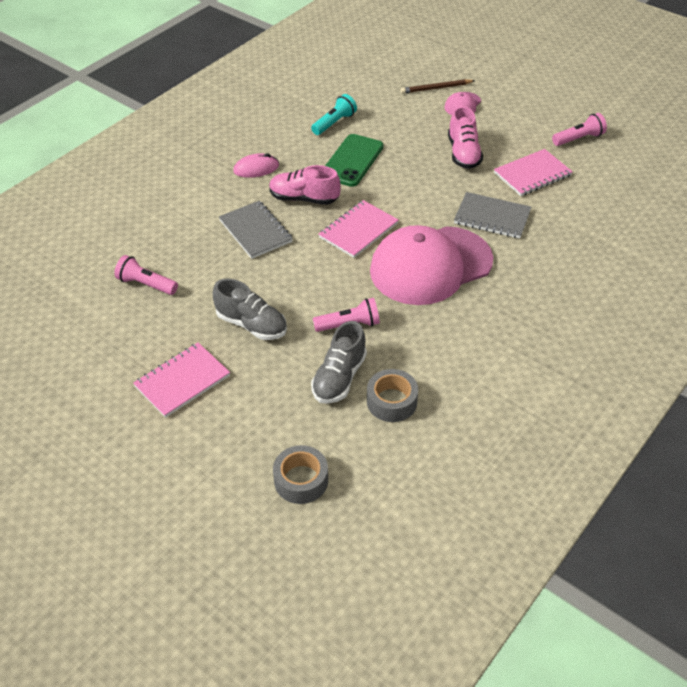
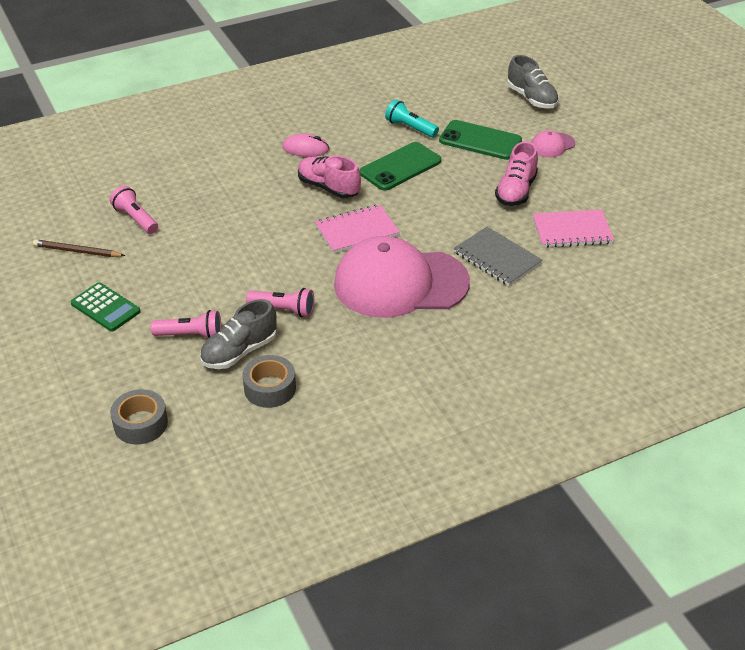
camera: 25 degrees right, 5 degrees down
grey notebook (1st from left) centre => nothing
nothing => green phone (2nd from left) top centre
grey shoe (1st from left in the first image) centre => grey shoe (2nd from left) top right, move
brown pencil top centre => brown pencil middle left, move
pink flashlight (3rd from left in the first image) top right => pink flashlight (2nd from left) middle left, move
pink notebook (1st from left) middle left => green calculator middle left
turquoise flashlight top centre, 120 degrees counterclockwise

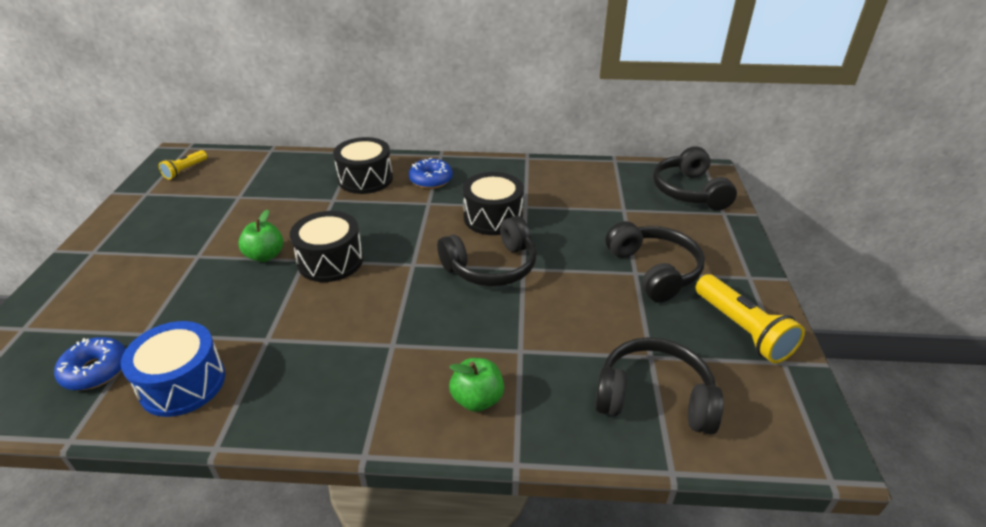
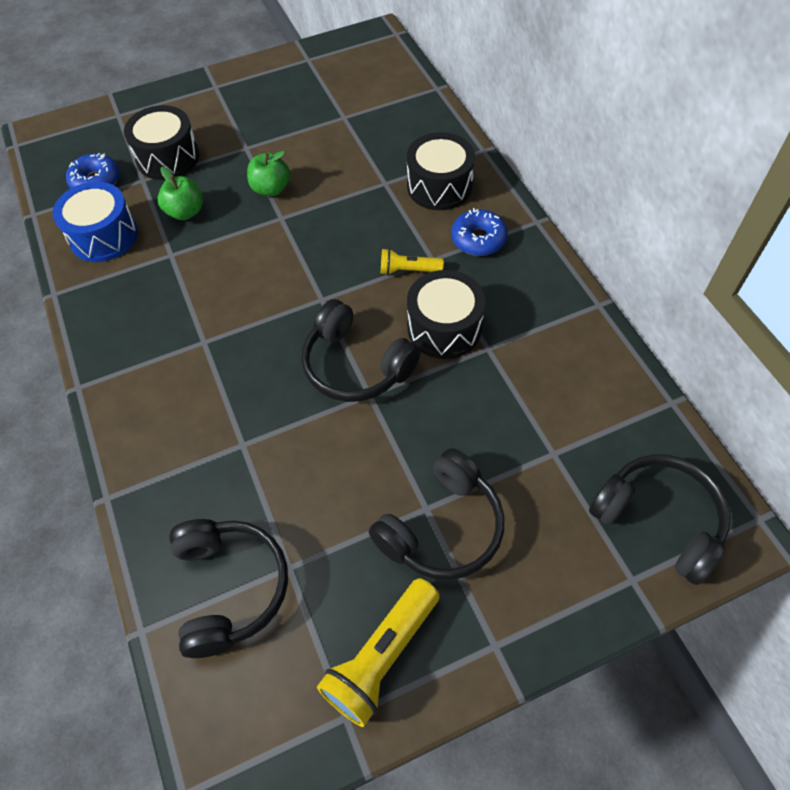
camera: 65 degrees right, 20 degrees up
yellow flashlight (1st from left in the first image) top left => yellow flashlight (2nd from left) top centre, move
black drum (1st from left) middle left => black drum (1st from left) top left, move
green apple (2nd from left in the first image) bottom centre => green apple (1st from left) top left, move
black headphones (4th from left) middle right, 75 degrees clockwise

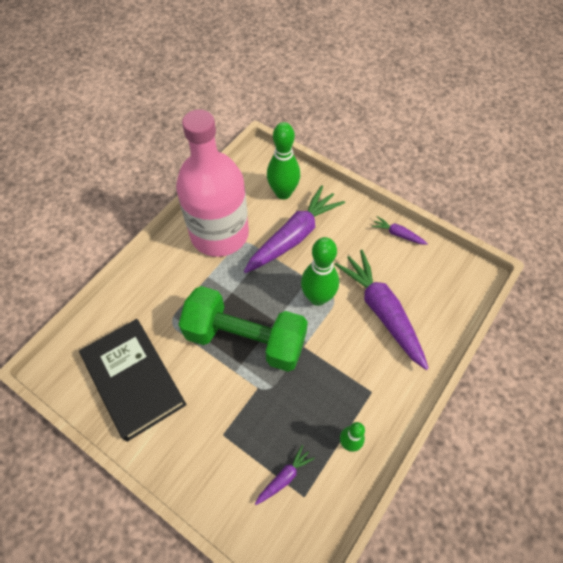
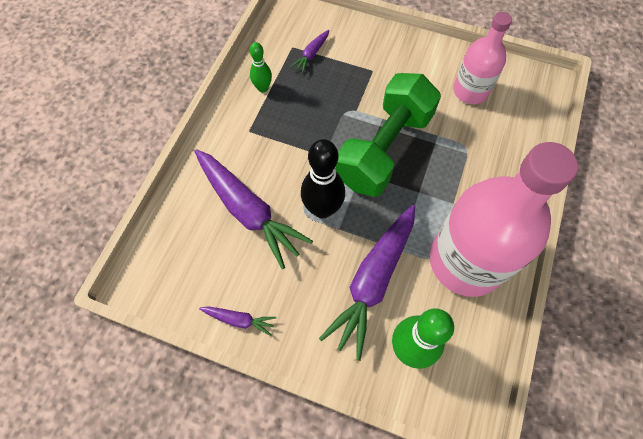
camera: 165 degrees right, 5 degrees up
black book bottom left => pink bottle (1st from left) top right
green bowling pin (2nd from left) centre => black bowling pin centre
green dumbbell centre => green dumbbell top centre, 60 degrees counterclockwise

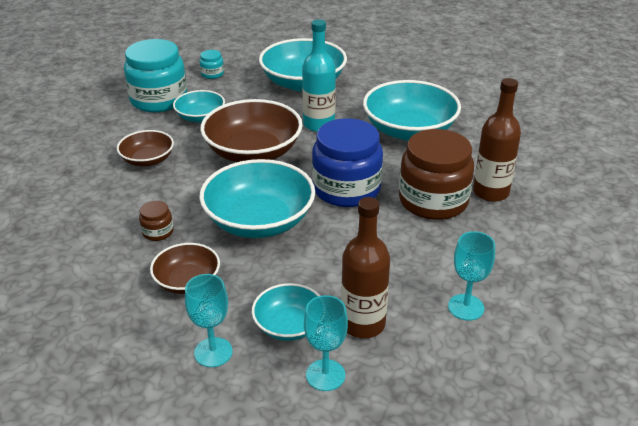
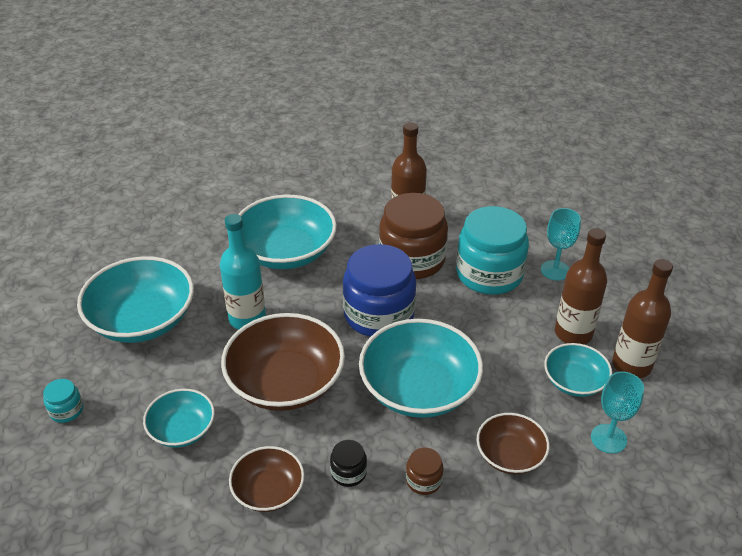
camera: 80 degrees left, 5 degrees up
nothing => black jar bottom centre
turquoise jar (1st from left in the first image) top left => turquoise jar (2nd from left) centre, move
turquoise goblet (2nd from left) bottom centre => brown bottle (3rd from left) middle right

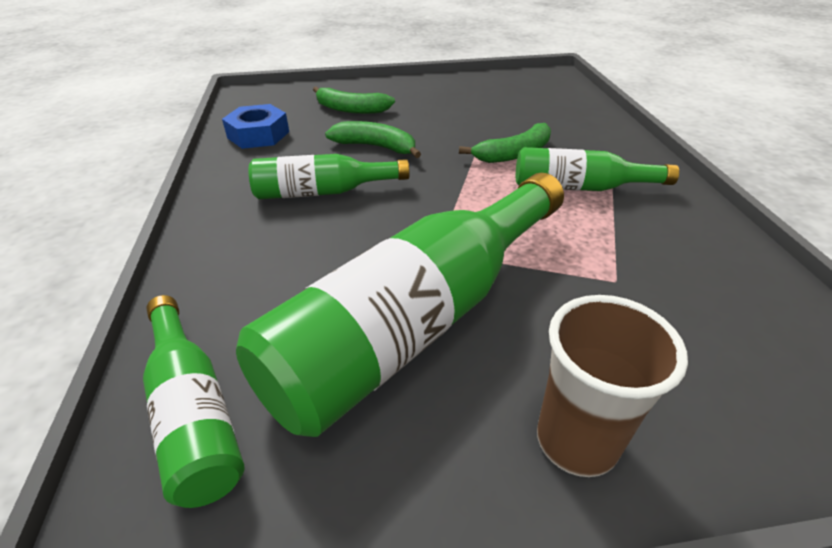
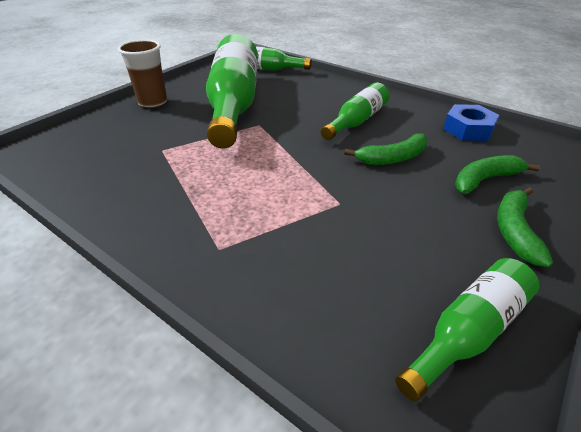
camera: 135 degrees right, 0 degrees up
green banana (3rd from left) top centre => green banana (3rd from left) middle right, move
green bottle (4th from left) top right => green bottle (4th from left) bottom right, move

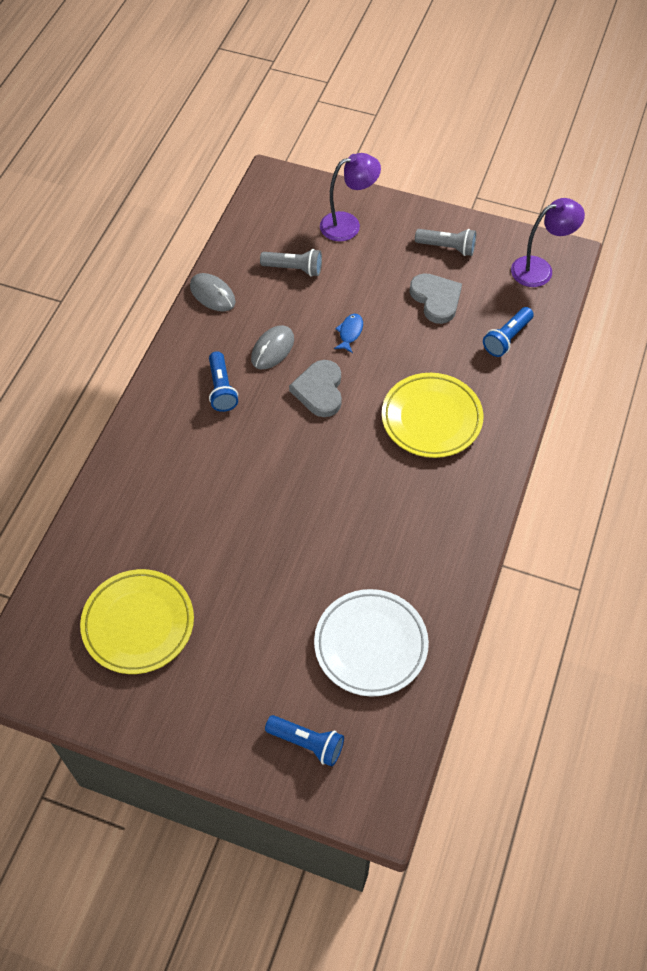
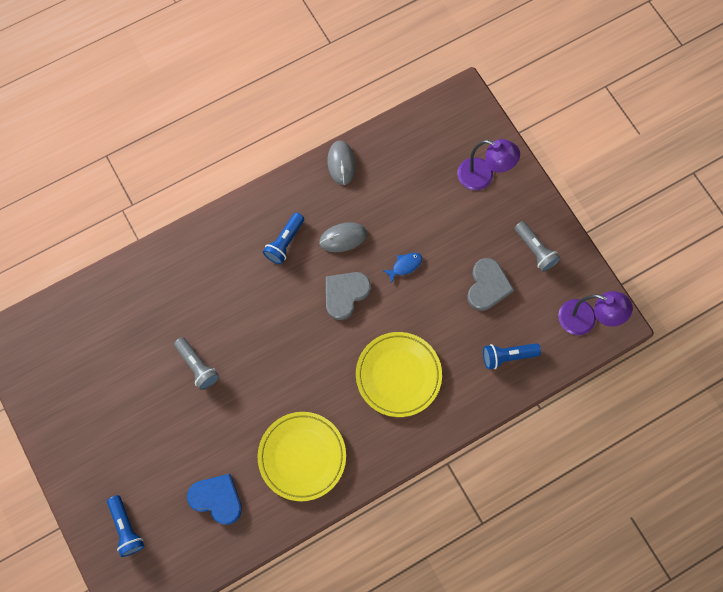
camera: 40 degrees right, 15 degrees up
yellow plate (1st from left) middle left => yellow plate (1st from left) bottom centre, move
grey flashlight (1st from left) top centre => grey flashlight (1st from left) middle left, move
white plate centre => blue heart bottom left

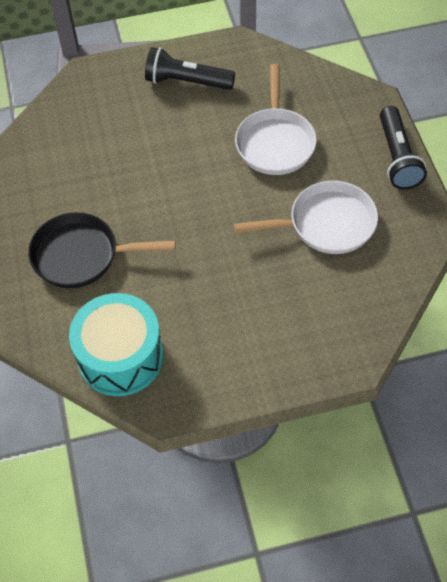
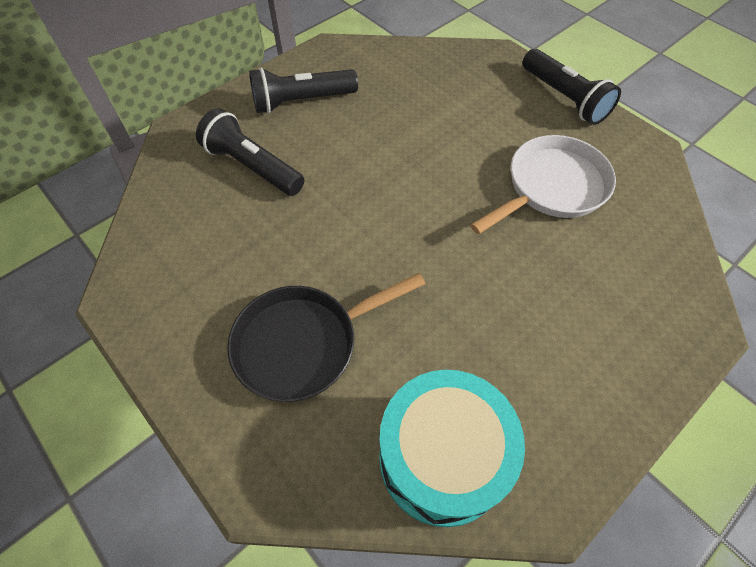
camera: 30 degrees left, 0 degrees up
white pan (1st from left) top centre => nothing
nothing => black flashlight (1st from left) top left

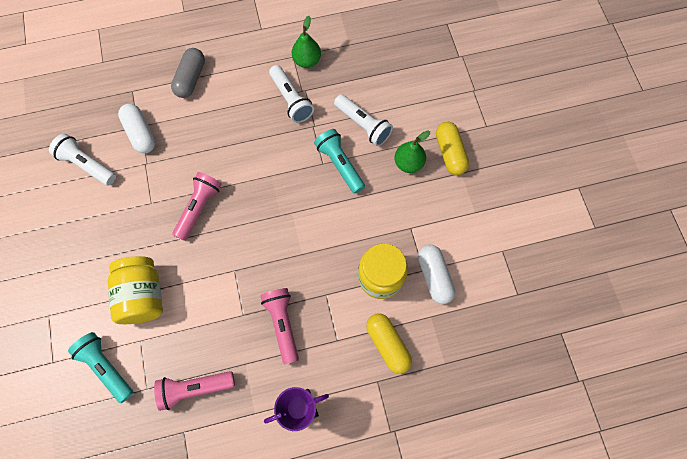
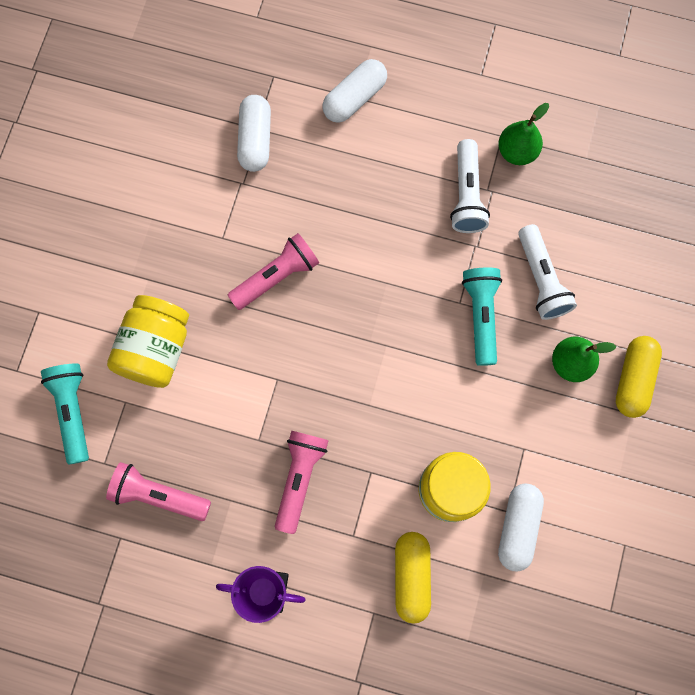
camera: 30 degrees right, 5 degrees up
white flashlight (1st from left) middle left => nothing
grey capsule top left => white capsule (2nd from left) top centre

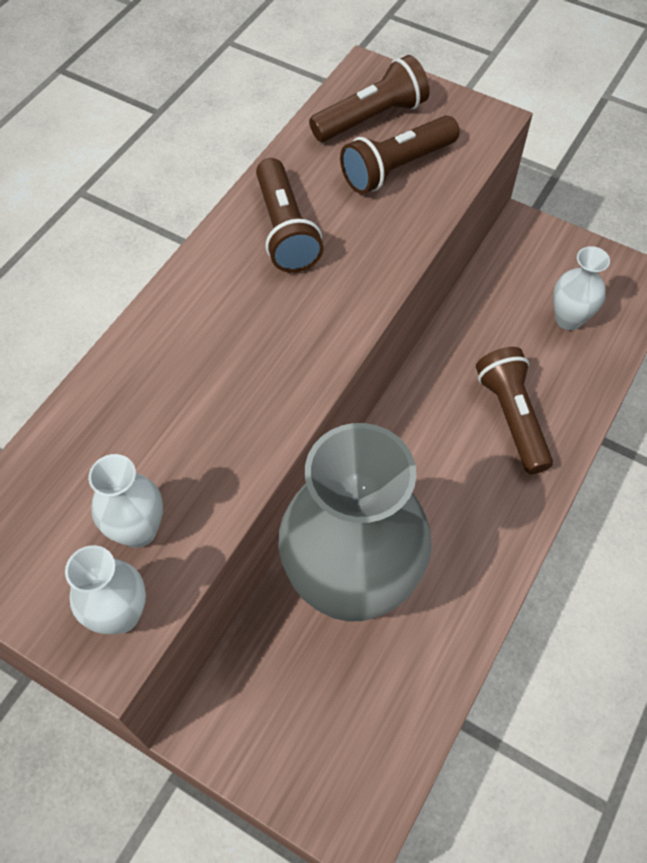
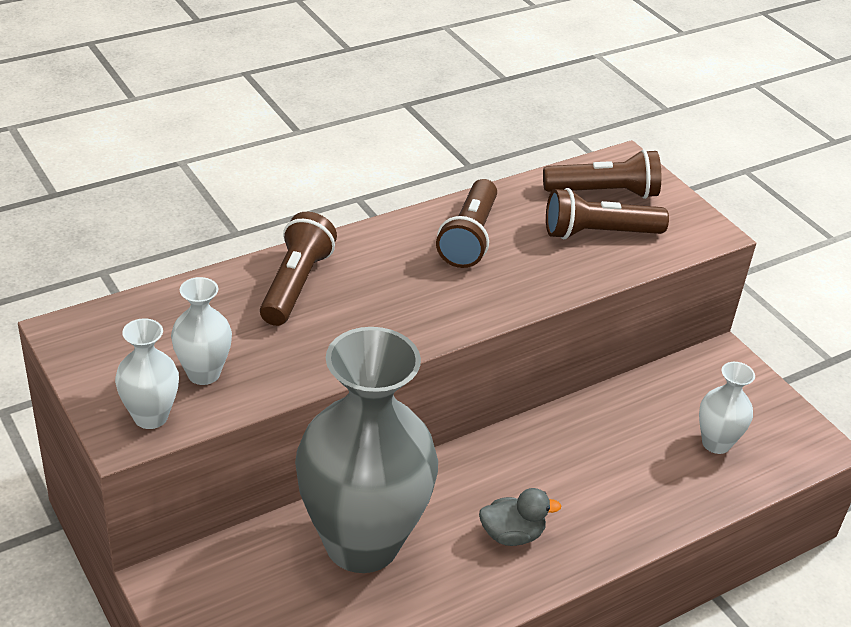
camera: 25 degrees right, 20 degrees down
nothing => grey duck bottom centre
brown flashlight (4th from left in the first image) middle right => brown flashlight (1st from left) centre, move

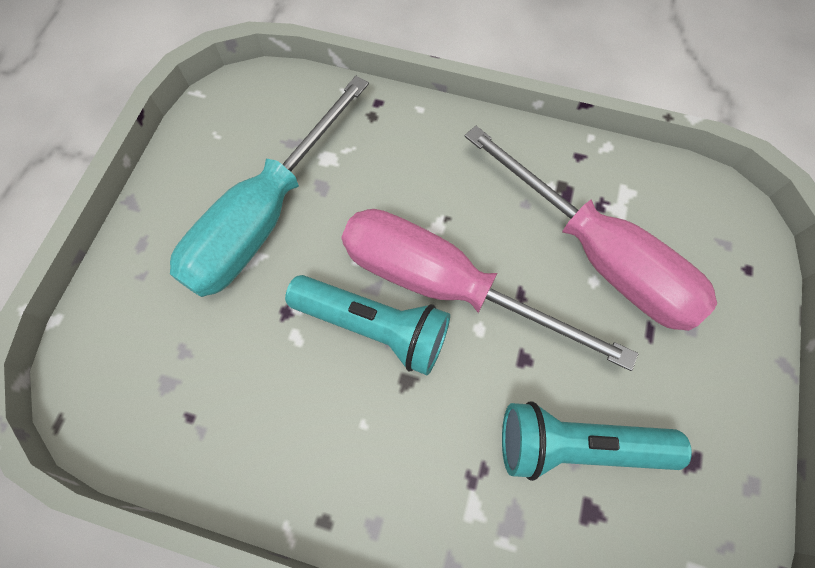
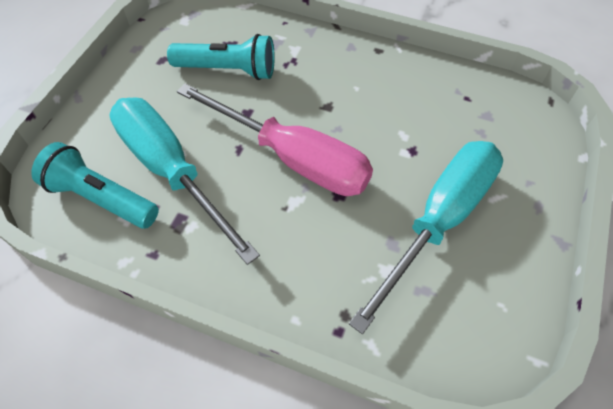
camera: 175 degrees left, 10 degrees down
turquoise flashlight (1st from left) centre => turquoise flashlight (1st from left) middle left, move
pink screwdriver (2nd from left) middle right => turquoise screwdriver (1st from left) middle left

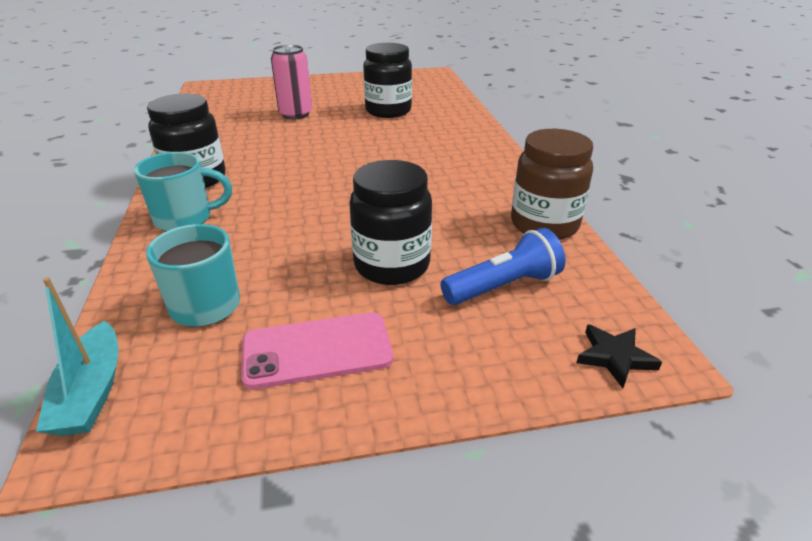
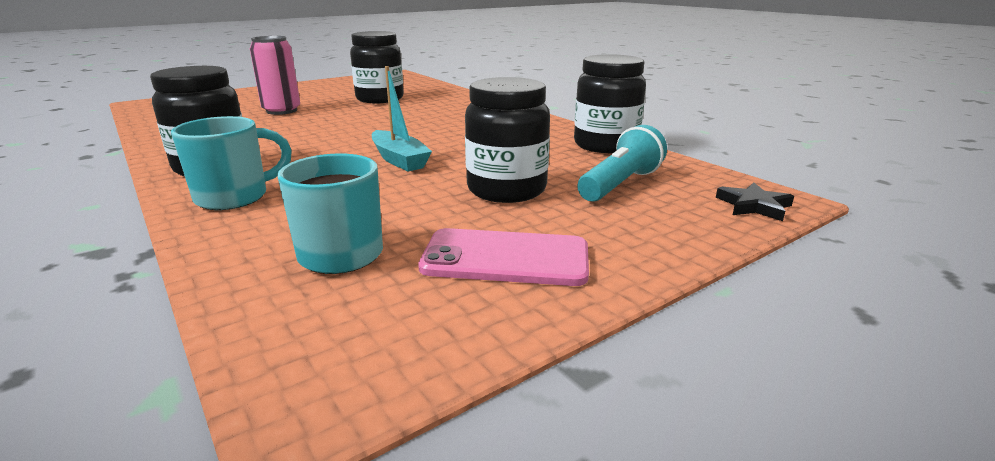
camera: 25 degrees left, 10 degrees down
turquoise boat middle left => turquoise boat top centre, move
blue flashlight centre => turquoise flashlight centre
brown jar middle right => black jar (4th from left) top centre
pink phone centre, 45 degrees clockwise

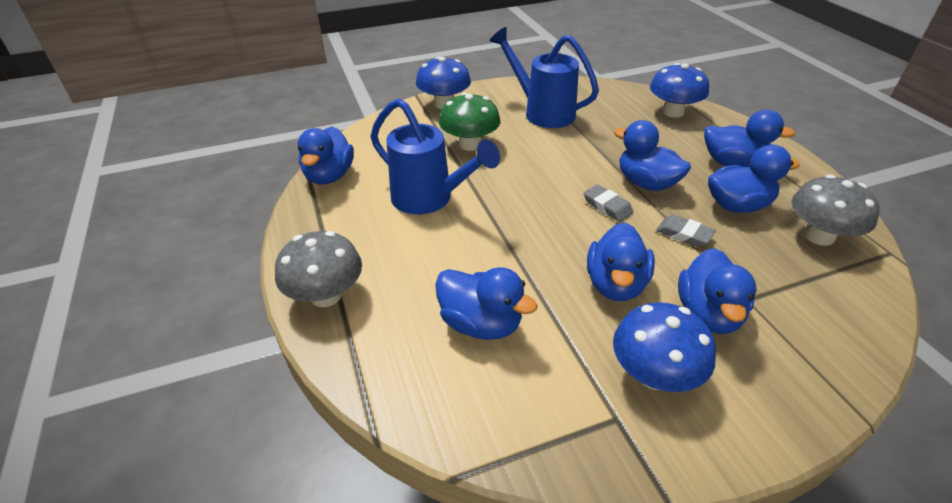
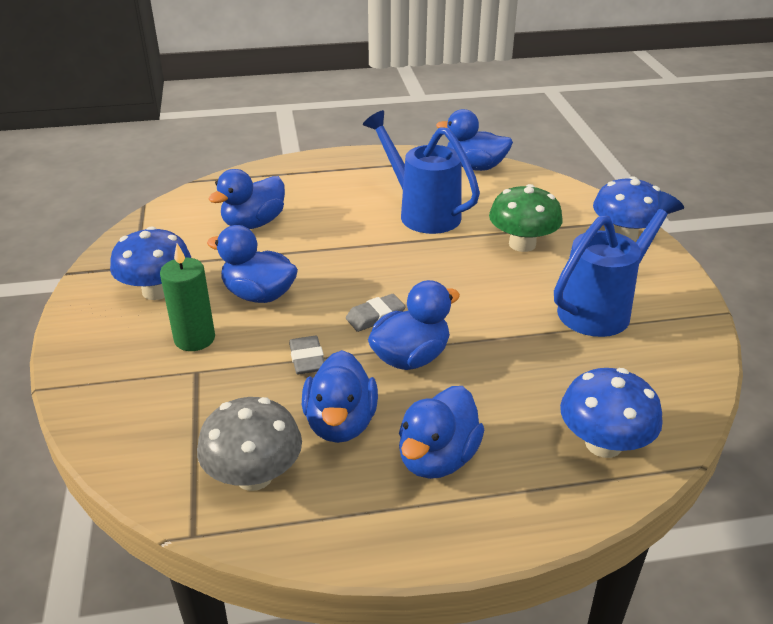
camera: 100 degrees right, 5 degrees down
grey mushroom (1st from left) centre => nothing
blue duck (5th from left) middle right => green candle middle left
blue watering can (1st from left) top centre, 90 degrees clockwise
grey eraser (2nd from left in the first image) middle right => grey eraser (1st from left) centre, 60 degrees counterclockwise

